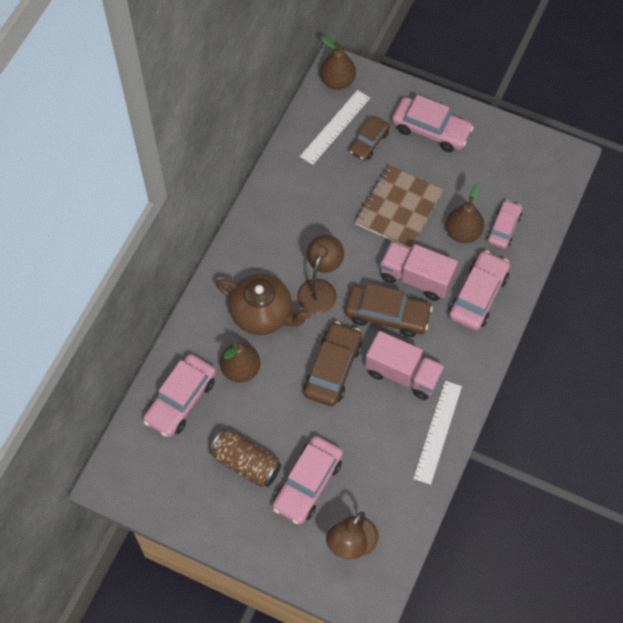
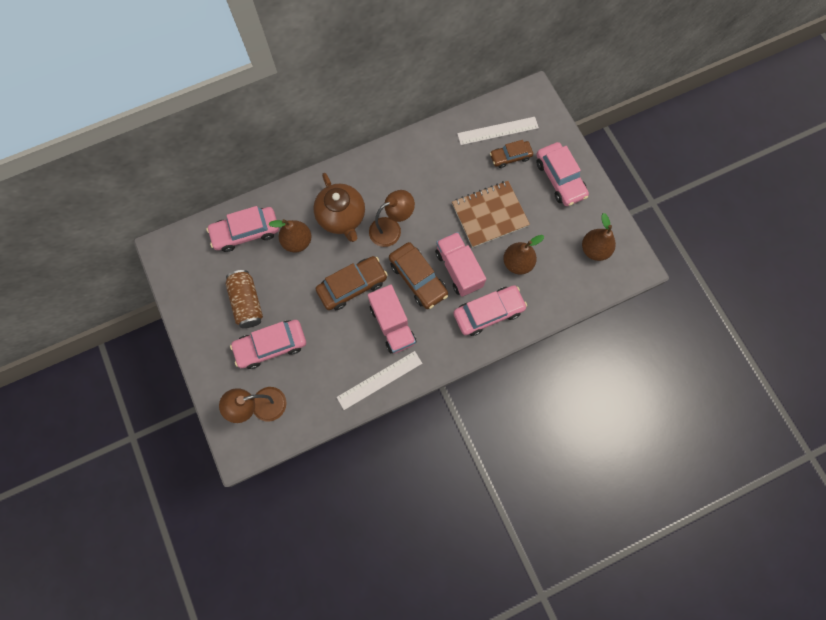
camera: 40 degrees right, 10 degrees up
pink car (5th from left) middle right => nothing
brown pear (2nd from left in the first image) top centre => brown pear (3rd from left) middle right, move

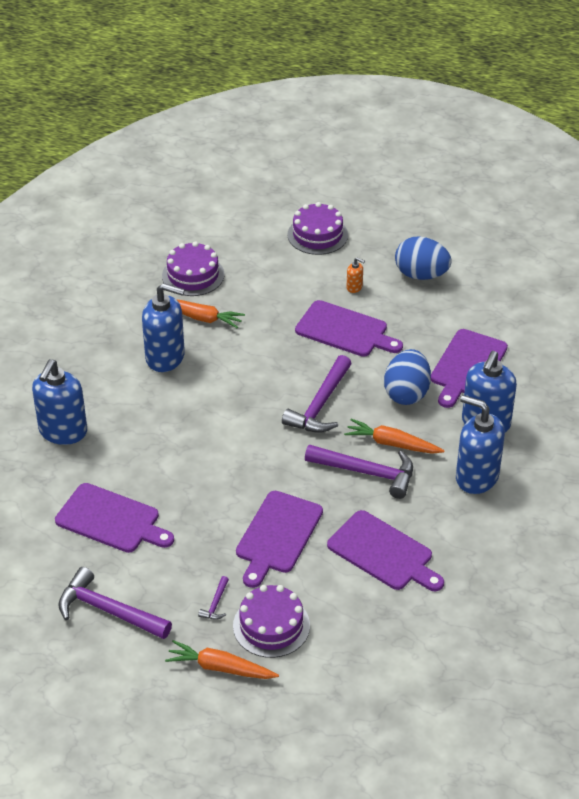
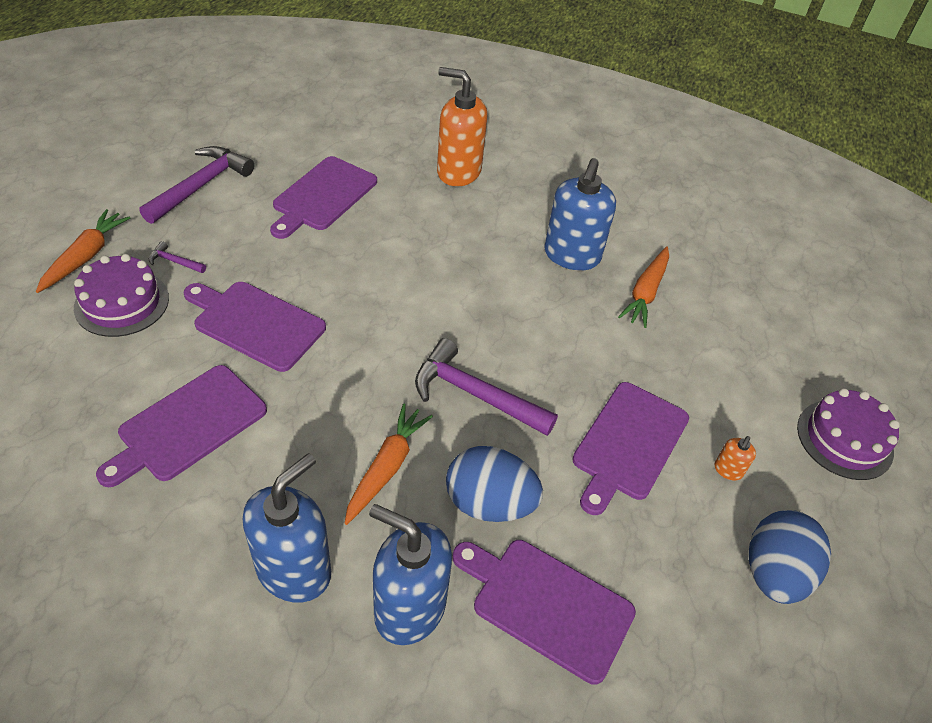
camera: 90 degrees right, 5 degrees up
purple cake (1st from left) centre => nothing
purple hammer (4th from left) centre => nothing
blue soap dispenser (1st from left) middle left => orange soap dispenser (1st from left) top centre

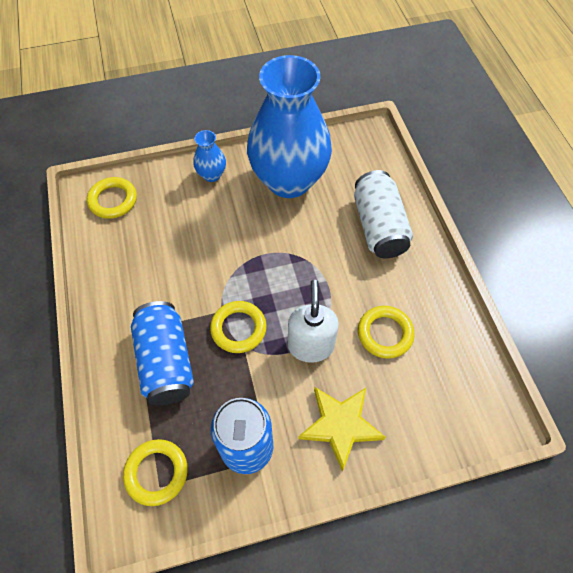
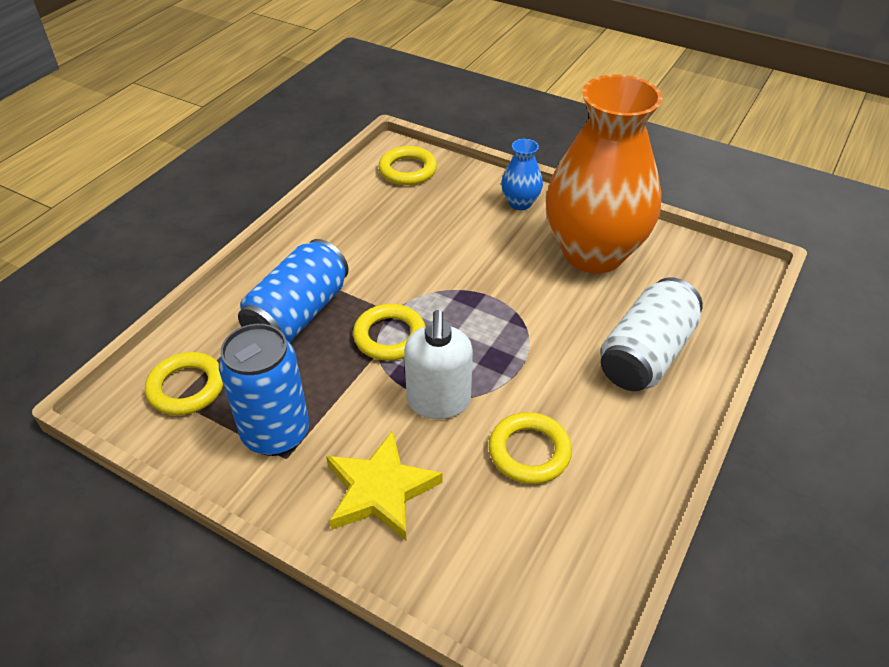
camera: 45 degrees right, 15 degrees down
blue vase (2nd from left) top centre => orange vase top right
white soap dispenser centre, 135 degrees clockwise

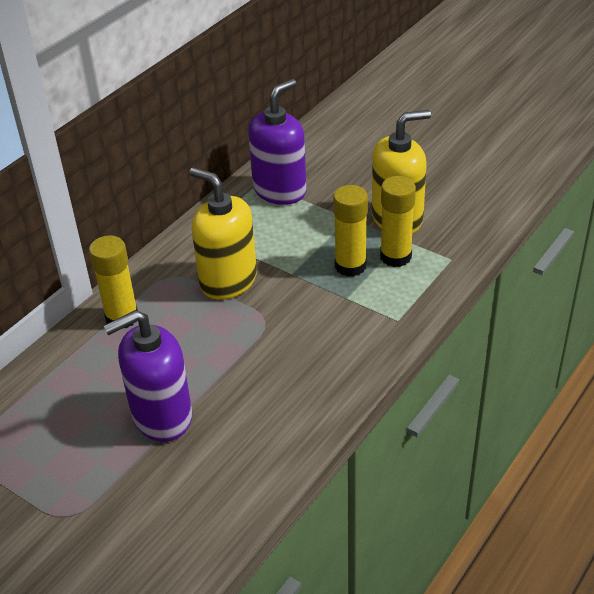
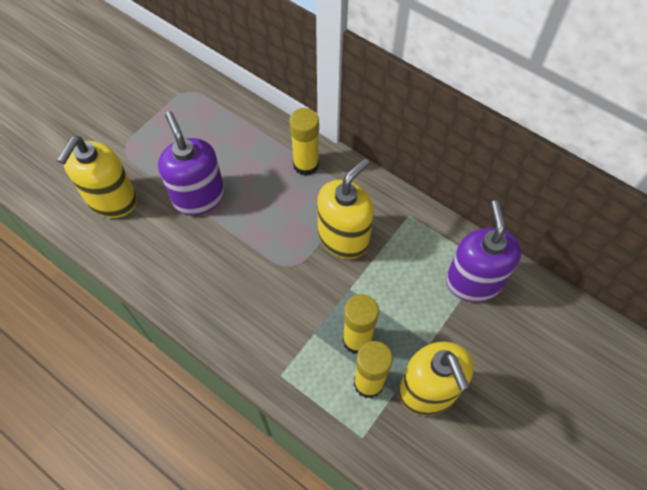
camera: 90 degrees right, 20 degrees up
nothing => yellow soap dispenser (1st from left) middle left
purple soap dispenser (2nd from left) top centre => purple soap dispenser (2nd from left) middle right, 135 degrees counterclockwise

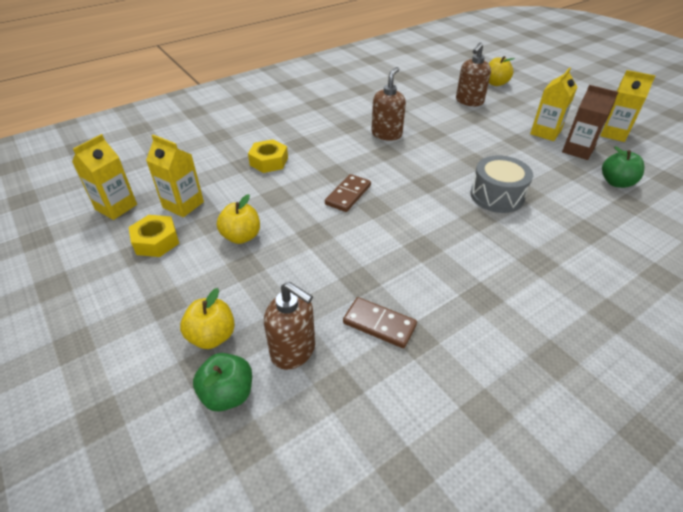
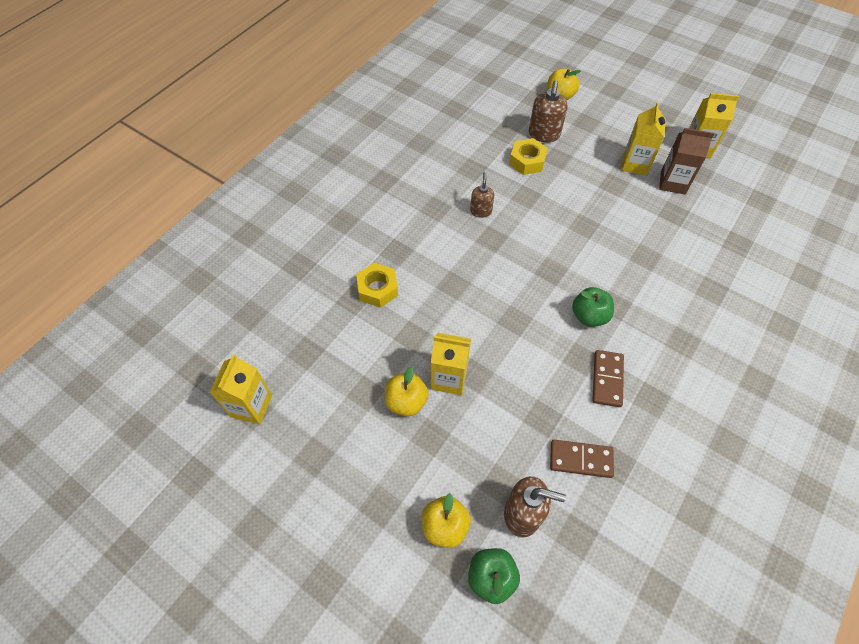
camera: 20 degrees left, 15 degrees up
grey drum middle right => nothing
yellow nut (1st from left in the first image) middle left => yellow nut (2nd from left) top centre, move
yellow carton (2nd from left) middle left => yellow carton (2nd from left) centre, move
brown domino (1st from left in the first image) centre => brown domino (2nd from left) middle right, move
green apple (2nd from left) top right => green apple (2nd from left) middle right, move
brown soap dispenser (2nd from left in the first image) top centre => brown soap dispenser (1st from left) top centre, x0.63

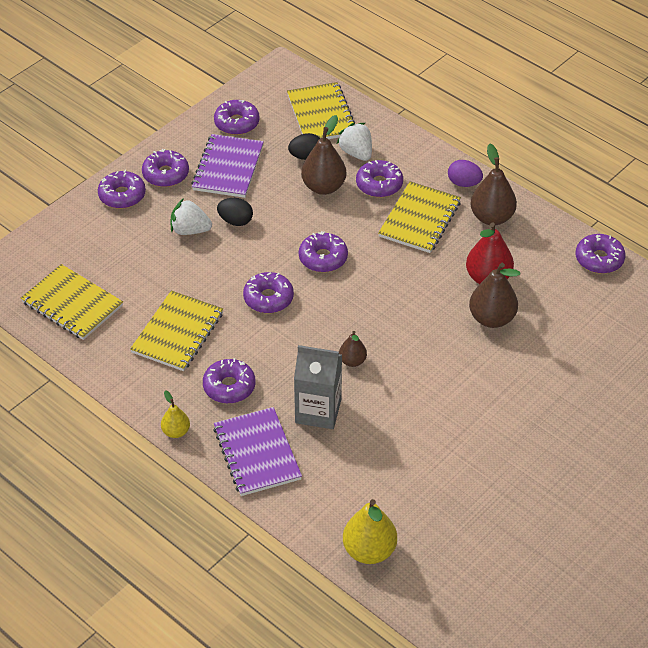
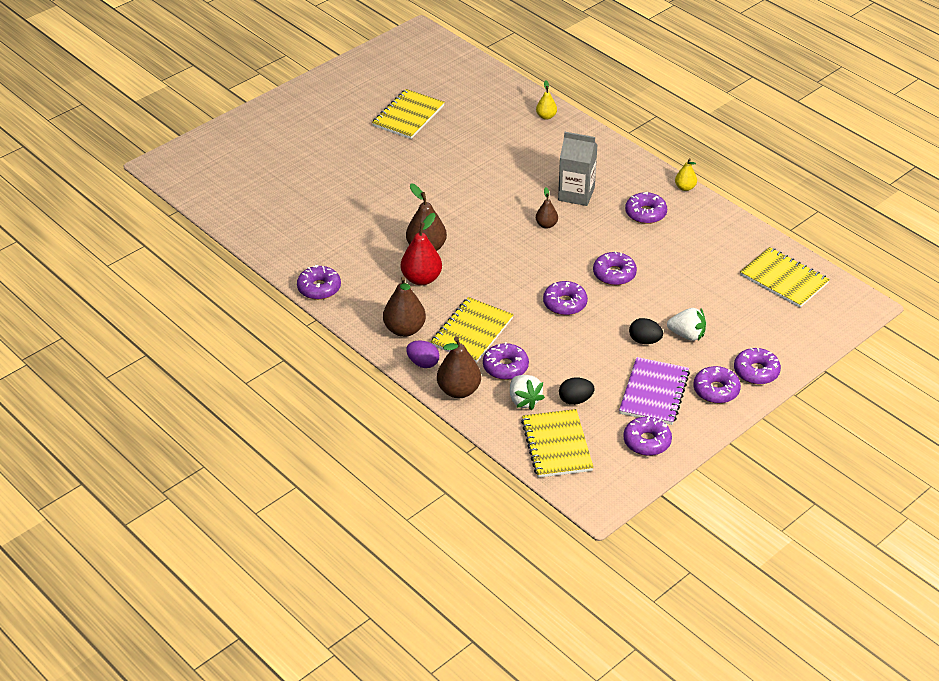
camera: 175 degrees left, 5 degrees down
purple notebook (2nd from left) bottom centre => nothing
yellow notebook (2nd from left in the first image) middle left => yellow notebook (1st from left) top centre, move
brown pear (1st from left in the first image) top centre => brown pear (3rd from left) centre, move
yellow pear (2nd from left in the first image) bottom centre => yellow pear (1st from left) top centre, x0.57

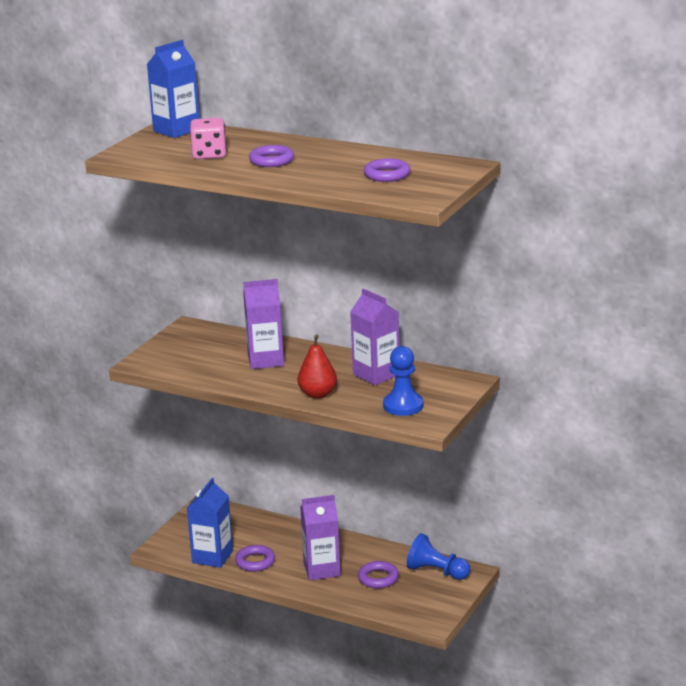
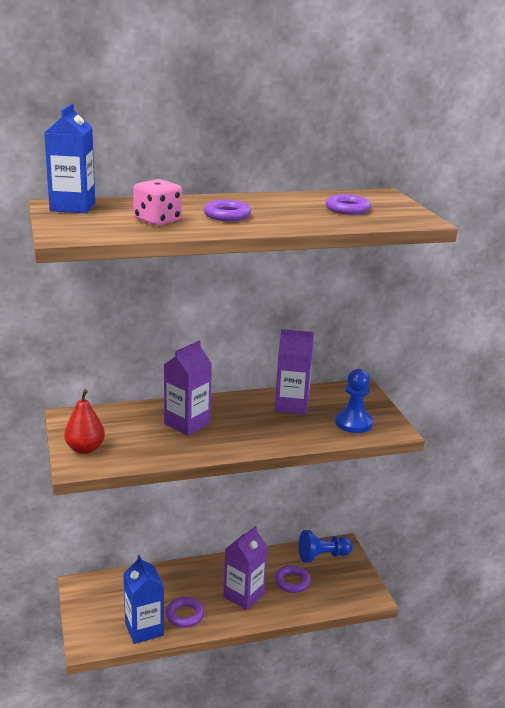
camera: 45 degrees left, 0 degrees up
red pear centre => red pear middle left, move

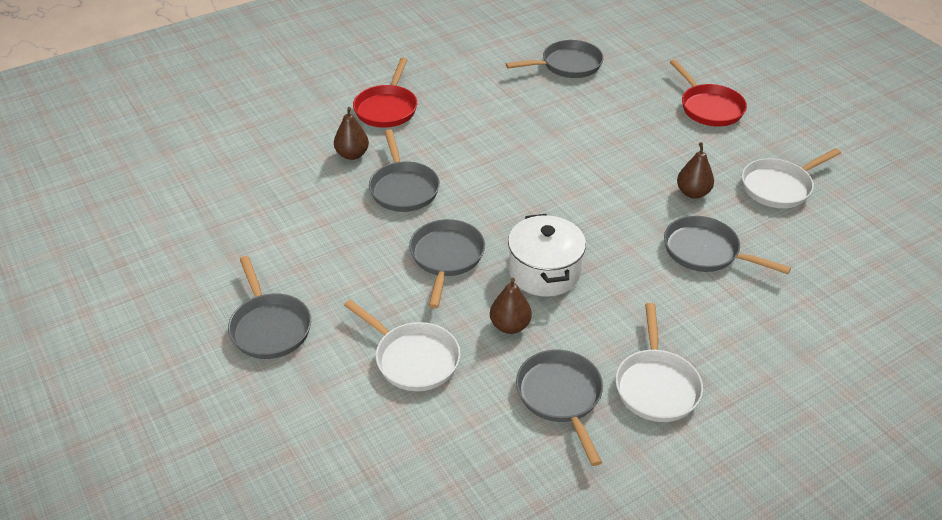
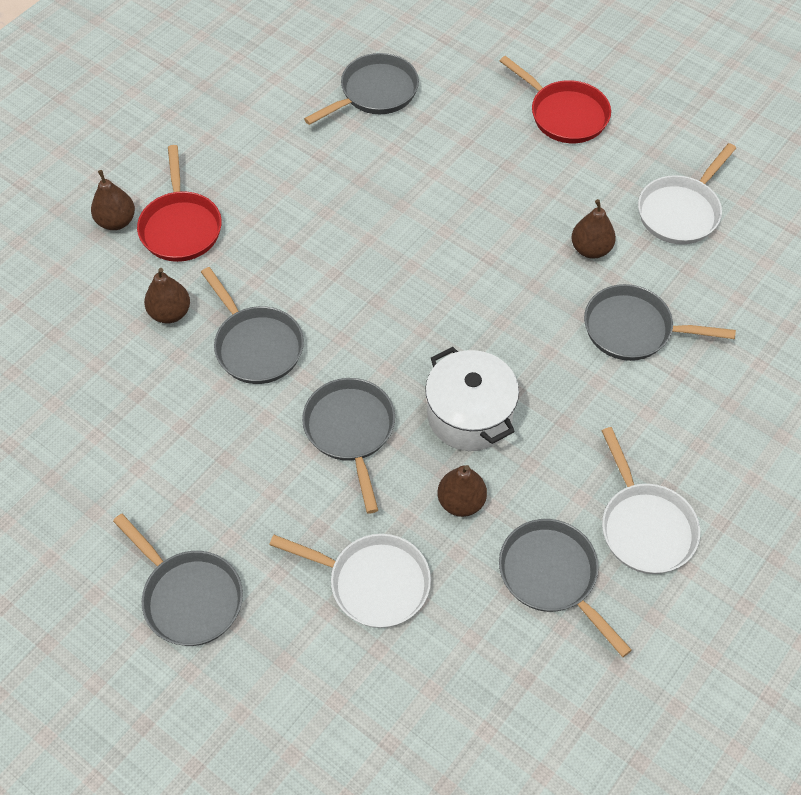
camera: 20 degrees left, 15 degrees up
nothing => brown pear (1st from left) top left

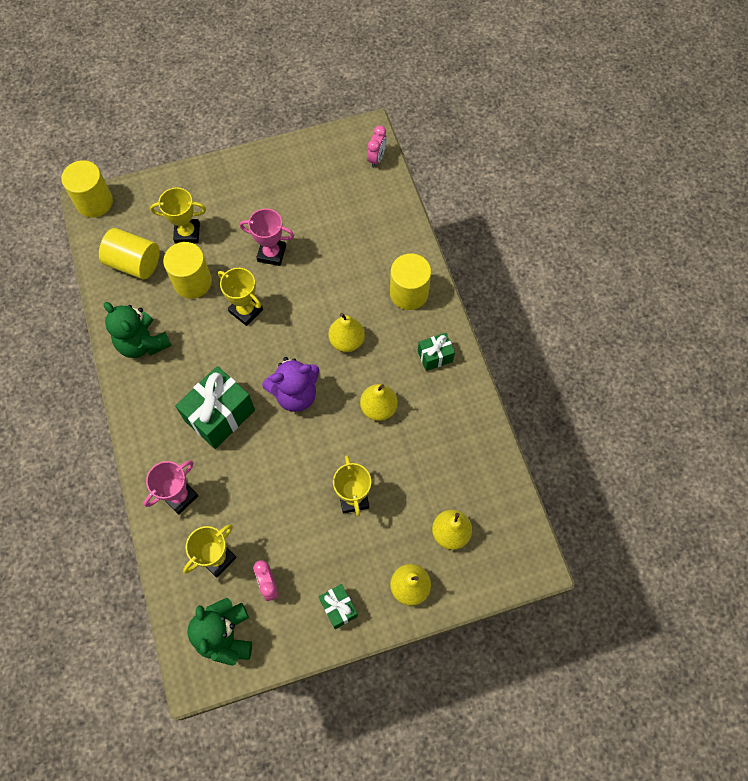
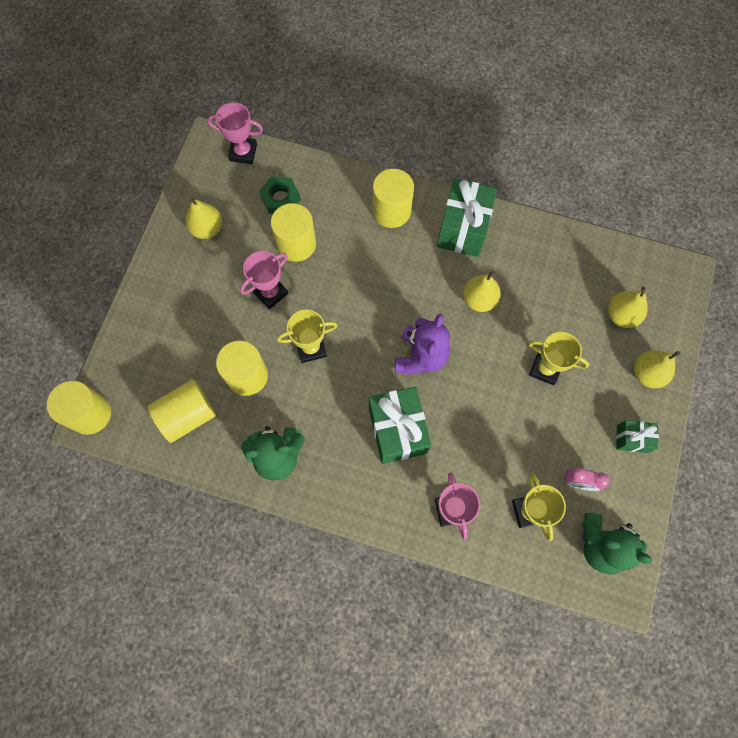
camera: 55 degrees left, 5 degrees up
yellow trophy (1st from left) top left => nothing
nothing => green nut top centre
nothing => yellow cylinder (4th from left) top centre
yellow pear (1st from left) centre => yellow pear (1st from left) top left, move
pink clock (2nd from left) top centre => pink trophy (1st from left) top left
green gift (3rd from left in the first image) centre => green gift (2nd from left) top centre, x1.87

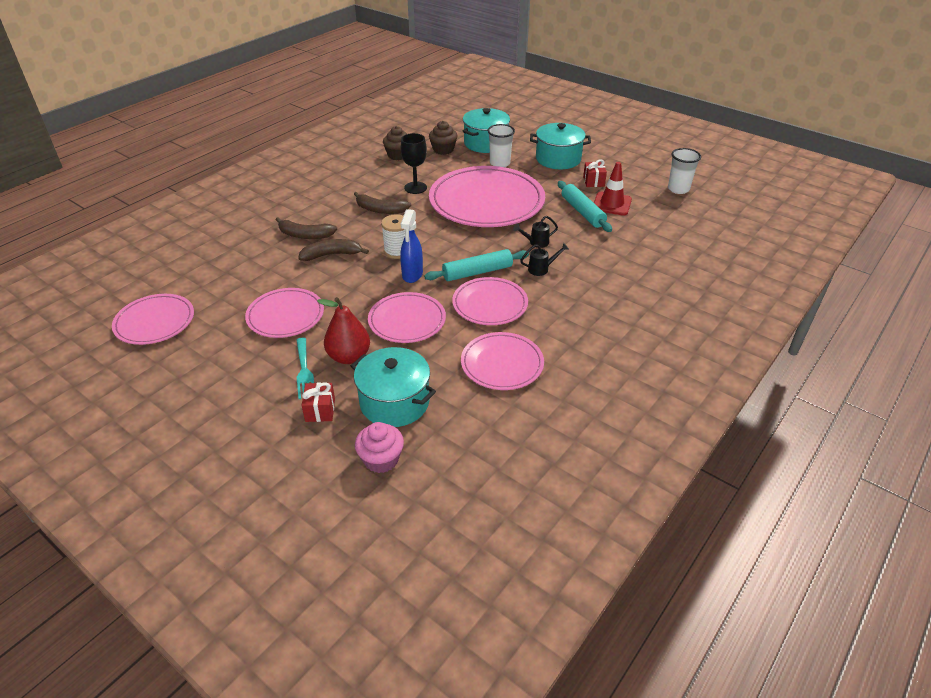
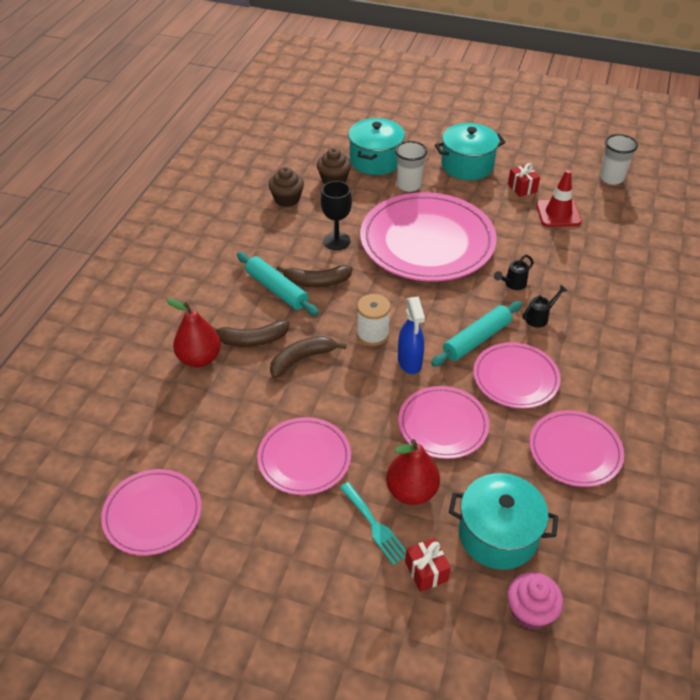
camera: 20 degrees left, 5 degrees up
nothing => red pear (1st from left) middle left
turquoise rolling pin (2nd from left in the first image) top centre => turquoise rolling pin (1st from left) centre, move

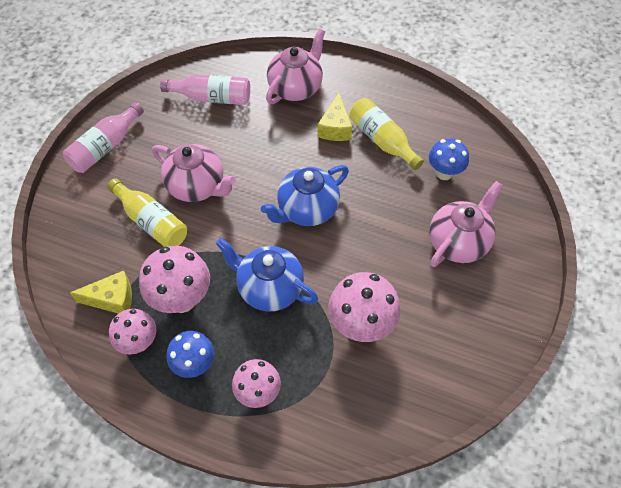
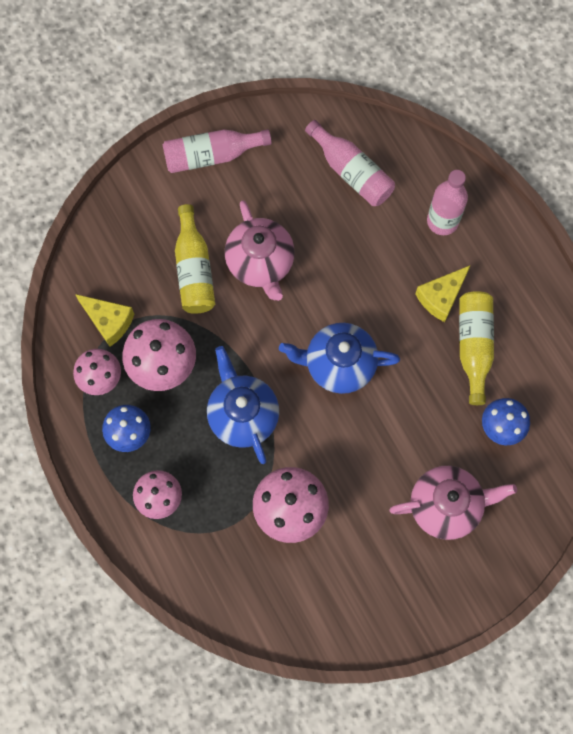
camera: 40 degrees right, 15 degrees up
pink teapot (2nd from left) top centre => pink bottle (3rd from left) top right

